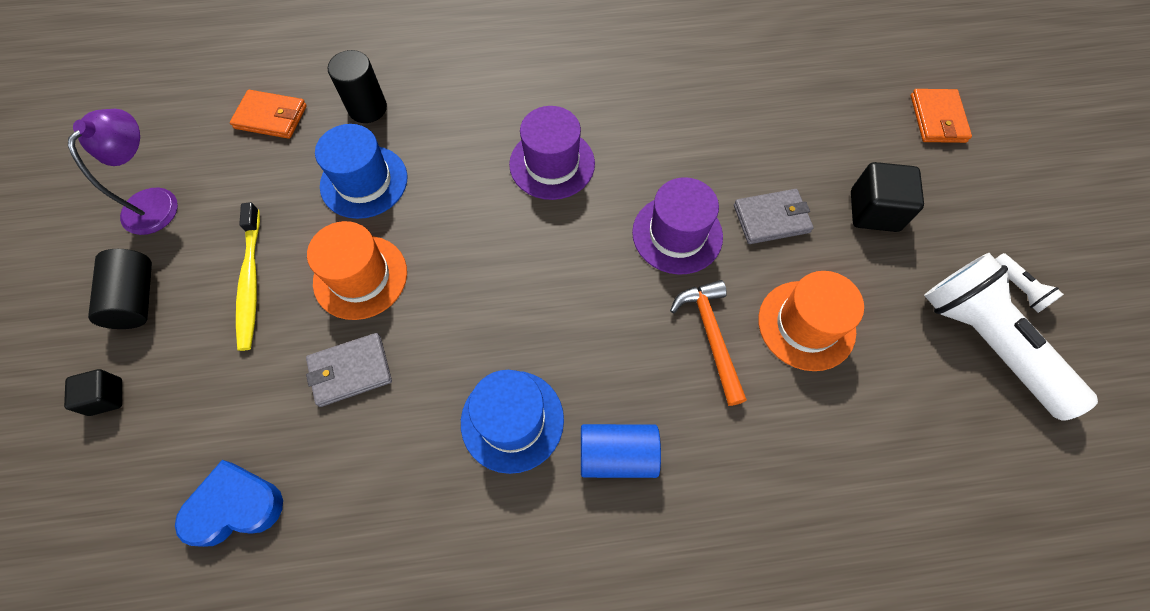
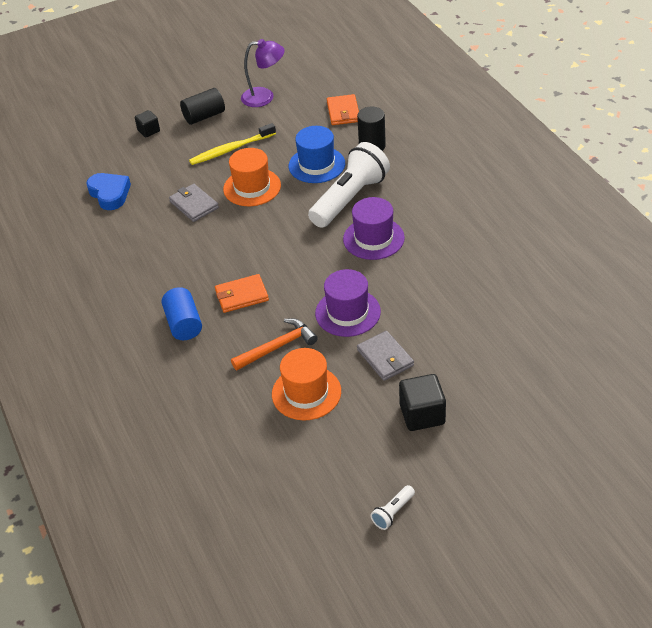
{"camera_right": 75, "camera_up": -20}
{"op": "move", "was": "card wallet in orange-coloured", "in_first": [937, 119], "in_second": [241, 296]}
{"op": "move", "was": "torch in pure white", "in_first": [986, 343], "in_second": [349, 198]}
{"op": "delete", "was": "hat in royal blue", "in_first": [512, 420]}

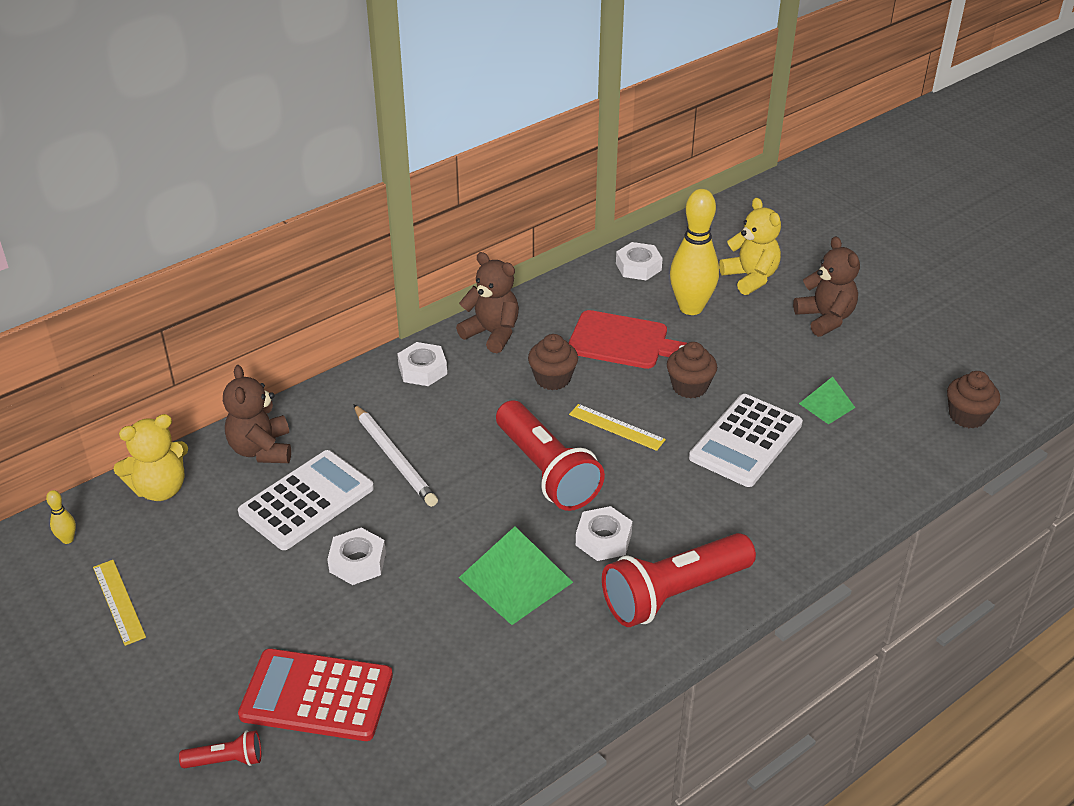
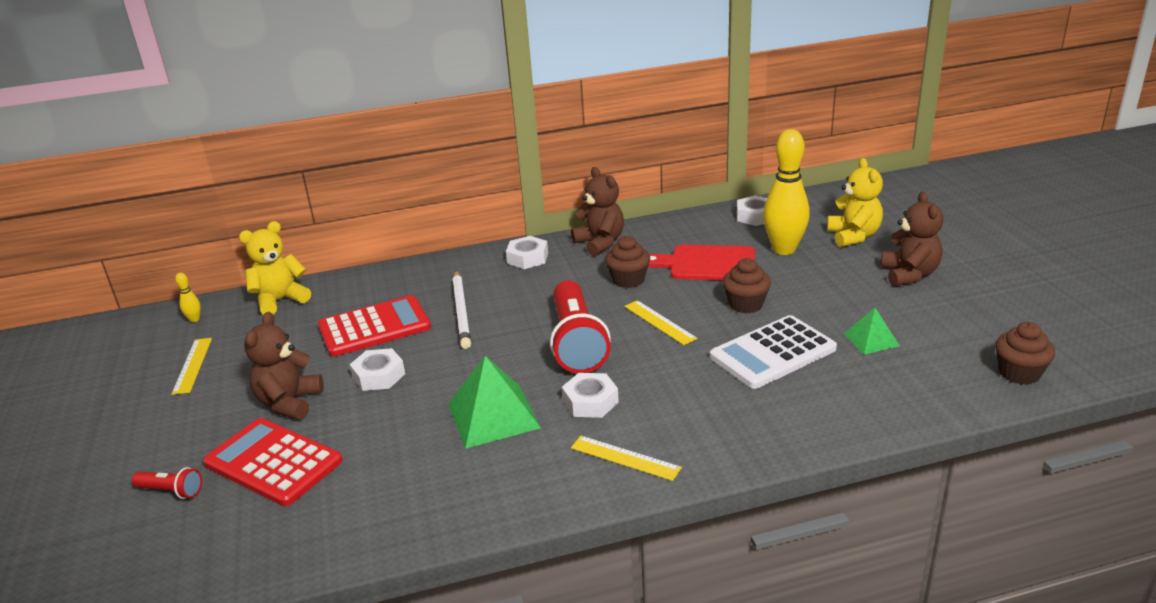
{"camera_right": 25, "camera_up": -10}
{"op": "rotate", "was": "bread board in red", "in_first": [623, 341], "in_second": [707, 264], "clockwise": 150}
{"op": "move", "was": "stuffed bear in brown", "in_first": [261, 449], "in_second": [289, 403]}
{"op": "rotate", "was": "stuffed bear in golden", "in_first": [160, 489], "in_second": [280, 300], "clockwise": 150}
{"op": "recolor", "was": "adding machine in pure white", "now": "adding machine in red", "in_first": [307, 501], "in_second": [374, 327]}
{"op": "replace", "was": "torch in red", "now": "measuring stick in golden", "in_first": [674, 594], "in_second": [625, 457]}

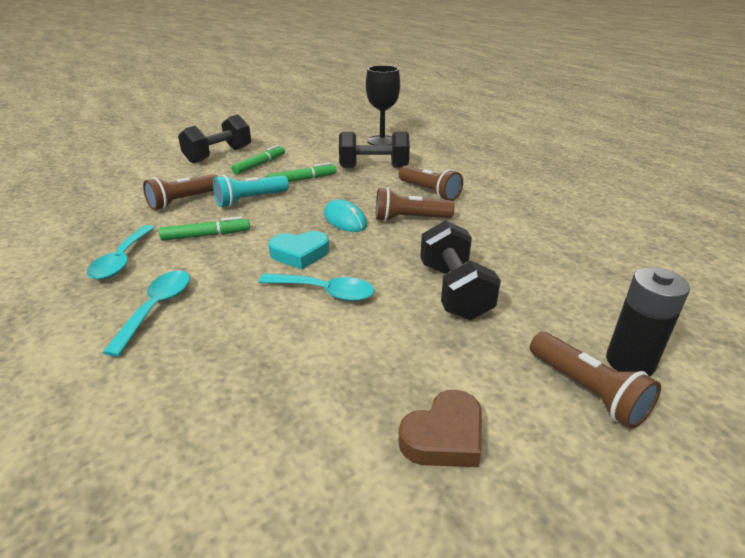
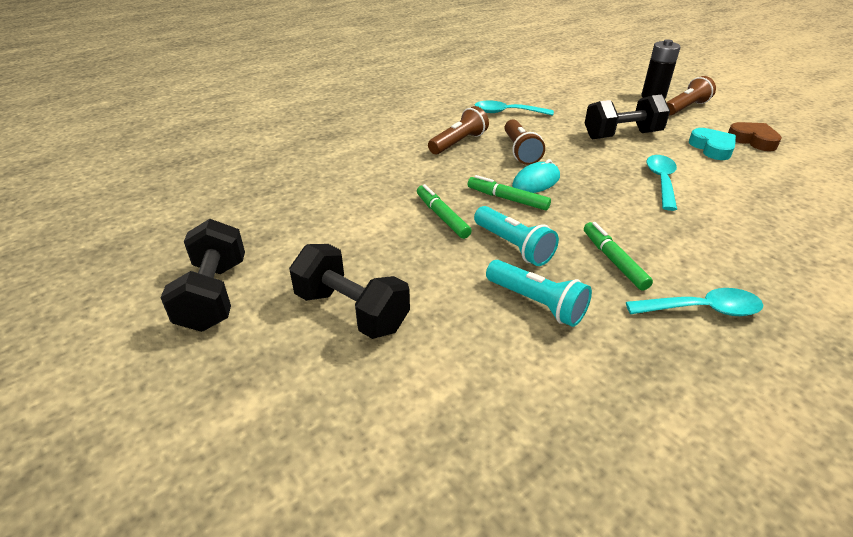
{"camera_right": -95, "camera_up": 5}
{"op": "delete", "was": "chalice in ebony", "in_first": [382, 141]}
{"op": "move", "was": "dumbbell in ebony", "in_first": [374, 167], "in_second": [214, 295]}
{"op": "move", "was": "marker pen in green", "in_first": [260, 165], "in_second": [507, 199]}
{"op": "recolor", "was": "torch in brown", "now": "torch in turquoise", "in_first": [183, 201], "in_second": [537, 303]}
{"op": "move", "was": "heart shape in turquoise", "in_first": [300, 254], "in_second": [712, 148]}
{"op": "move", "was": "tablespoon in turquoise", "in_first": [156, 308], "in_second": [507, 112]}

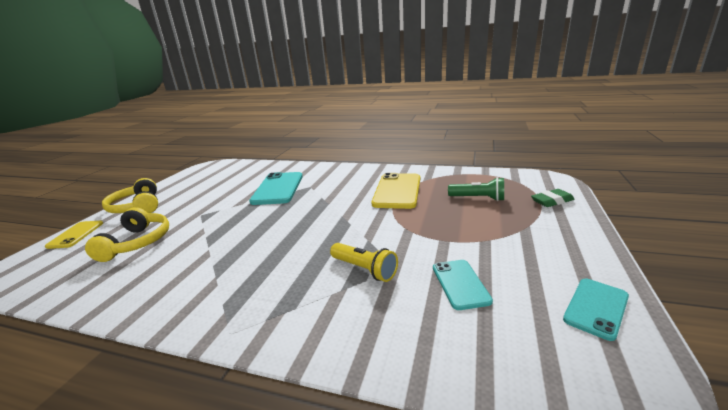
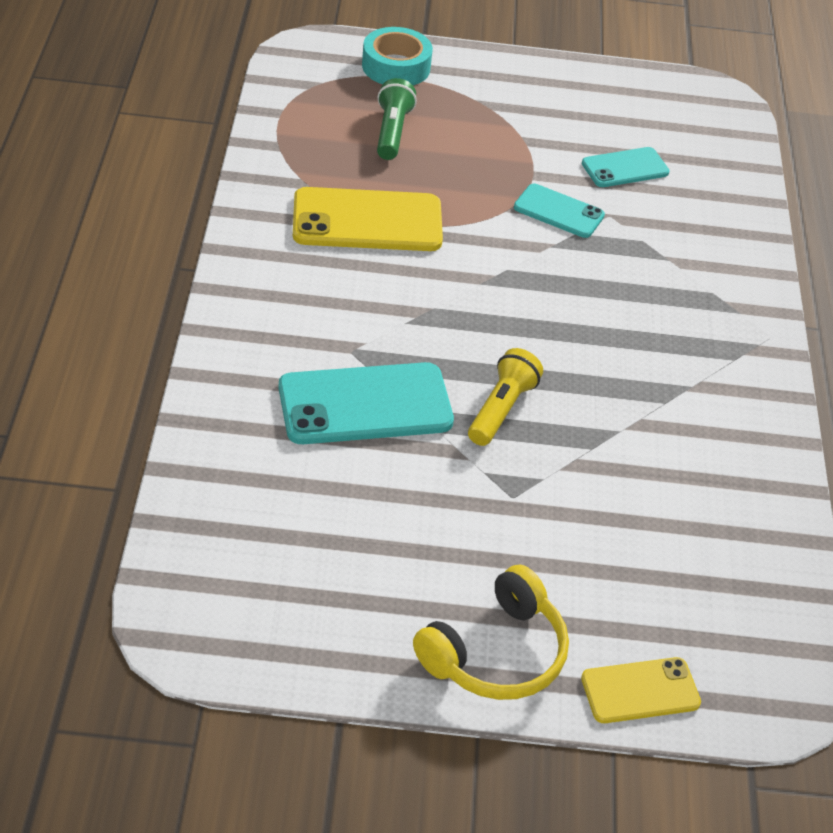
{"camera_right": -110, "camera_up": 20}
{"op": "replace", "was": "pencil eraser in green", "now": "tape in turquoise", "in_first": [552, 201], "in_second": [396, 67]}
{"op": "delete", "was": "headphones in golden", "in_first": [137, 242]}
{"op": "move", "was": "torch in golden", "in_first": [364, 269], "in_second": [501, 409]}
{"op": "move", "was": "mobile phone in turquoise", "in_first": [596, 308], "in_second": [558, 212]}

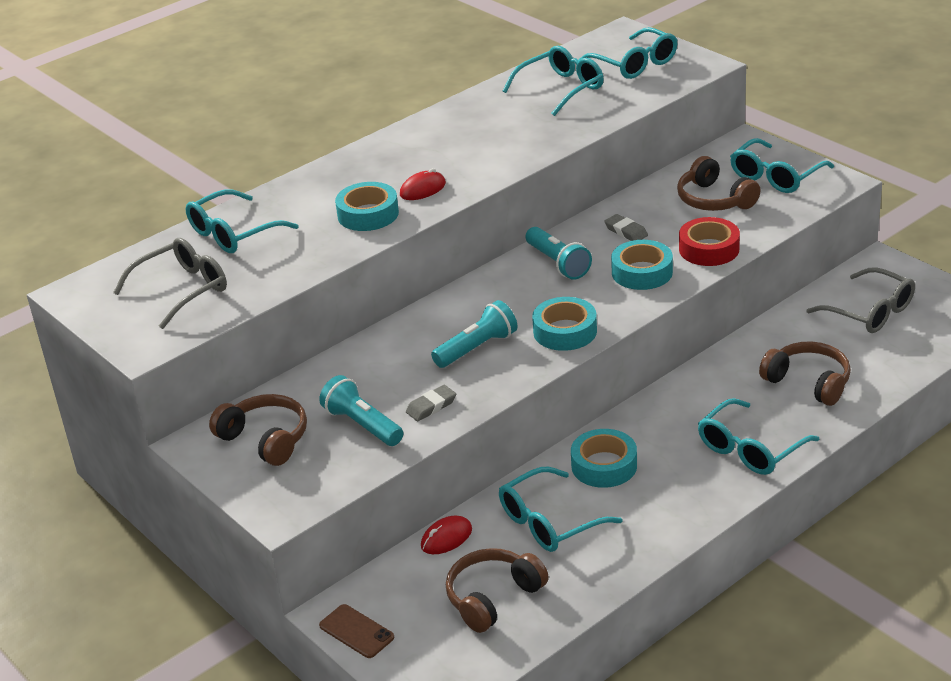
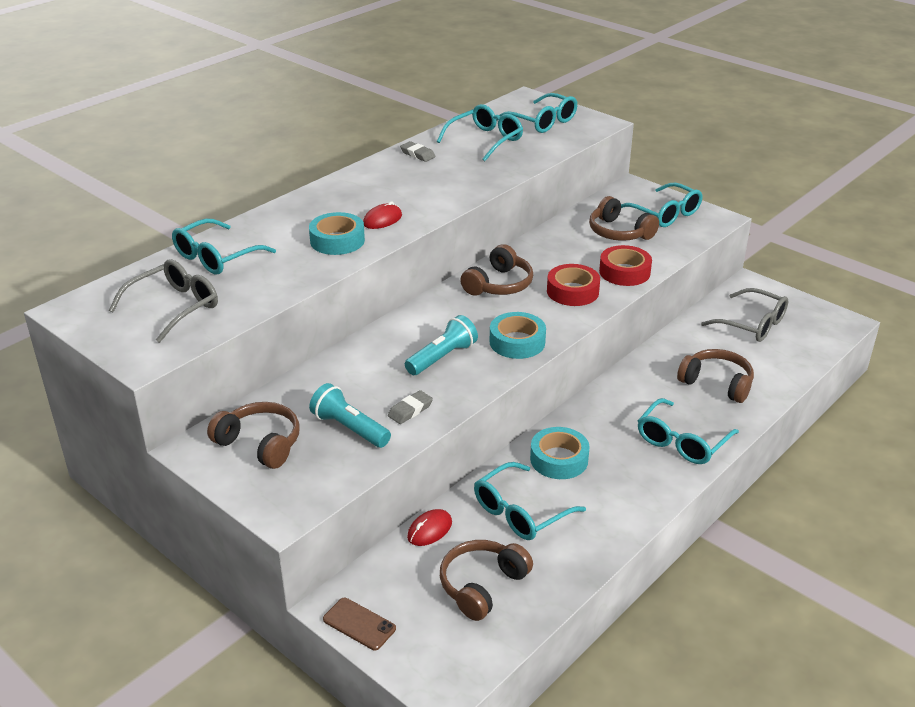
{"camera_right": -10, "camera_up": 0}
{"op": "rotate", "was": "glasses in turquoise", "in_first": [775, 176], "in_second": [665, 214], "clockwise": -75}
{"op": "move", "was": "pencil eraser in gray", "in_first": [626, 231], "in_second": [417, 154]}
{"op": "replace", "was": "torch in turquoise", "now": "headphones in brown", "in_first": [558, 263], "in_second": [499, 284]}
{"op": "recolor", "was": "tape in turquoise", "now": "tape in red", "in_first": [642, 272], "in_second": [572, 291]}

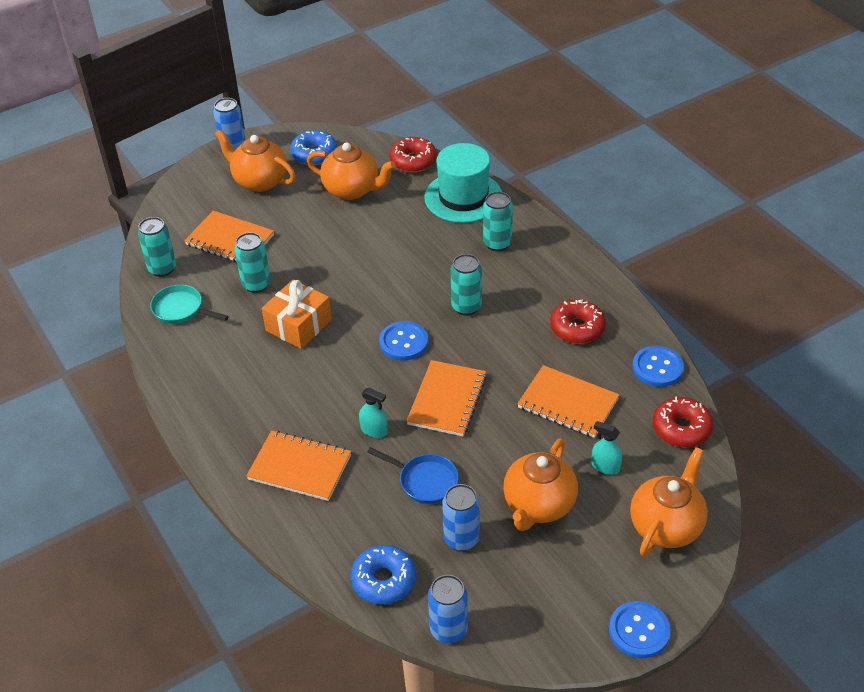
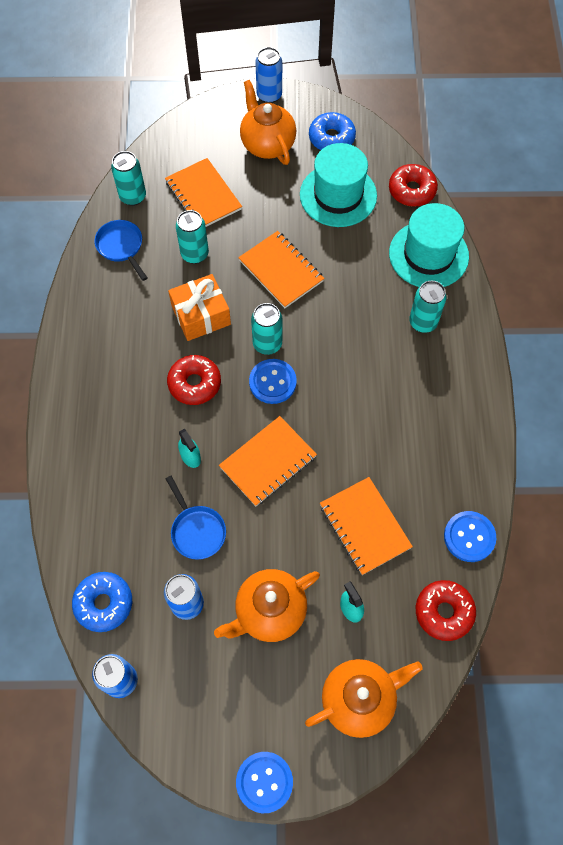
{"camera_right": 30, "camera_up": 20}
{"op": "replace", "was": "tea pot in orange-coloured", "now": "hat in turquoise", "in_first": [352, 190], "in_second": [338, 195]}
{"op": "move", "was": "can in turquoise", "in_first": [466, 307], "in_second": [267, 344]}
{"op": "recolor", "was": "skillet in turquoise", "now": "skillet in royal blue", "in_first": [181, 309], "in_second": [121, 247]}
{"op": "move", "was": "glazed donut in red", "in_first": [577, 328], "in_second": [194, 383]}
{"op": "move", "was": "notepad in orange-coloured", "in_first": [300, 467], "in_second": [281, 271]}

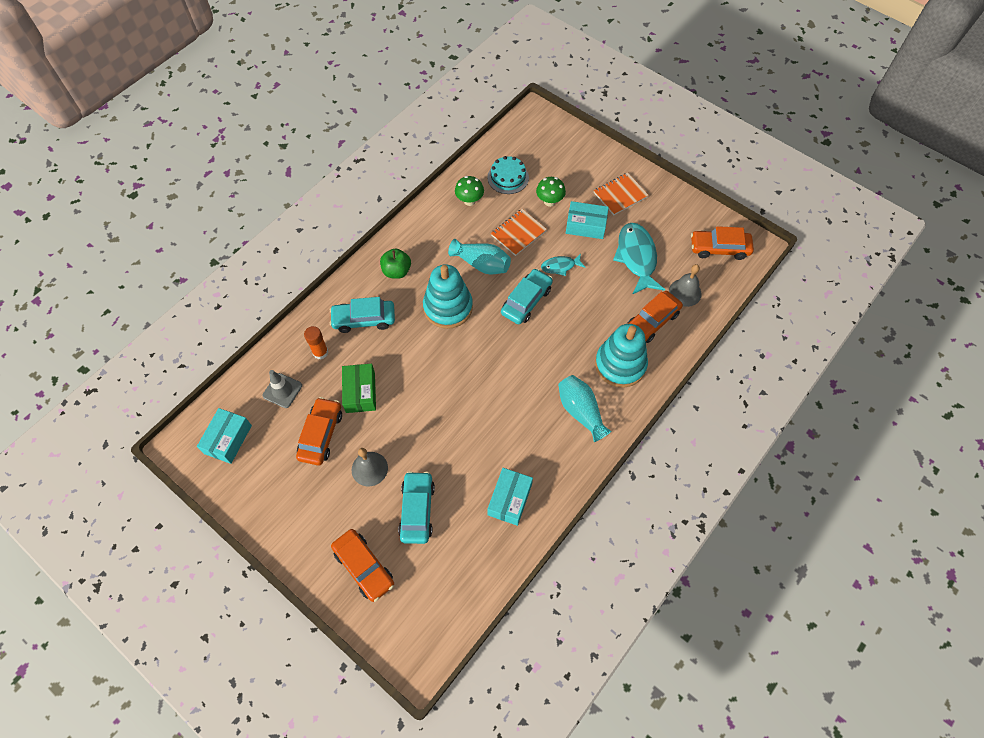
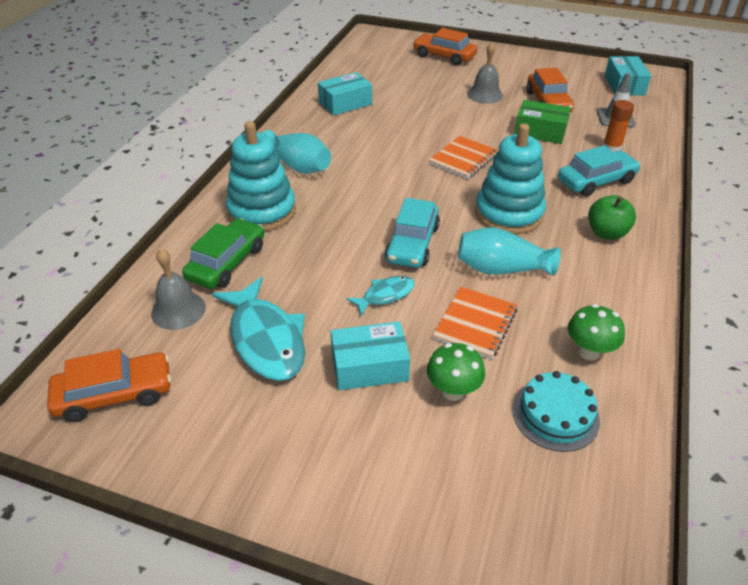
{"camera_right": 160, "camera_up": -20}
{"op": "move", "was": "notepad in orange-coloured", "in_first": [620, 195], "in_second": [463, 159]}
{"op": "recolor", "was": "toy car in orange-coloured", "now": "toy car in green", "in_first": [651, 321], "in_second": [227, 263]}
{"op": "rotate", "was": "parcel in green", "in_first": [360, 392], "in_second": [540, 132], "clockwise": -45}
{"op": "rotate", "was": "parcel in turquoise", "in_first": [510, 499], "in_second": [345, 103], "clockwise": 60}
{"op": "delete", "was": "toy car in turquoise", "in_first": [417, 510]}

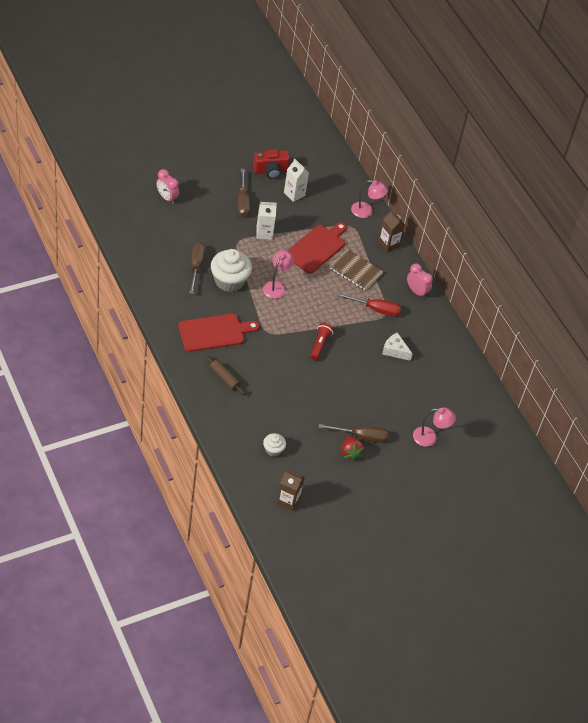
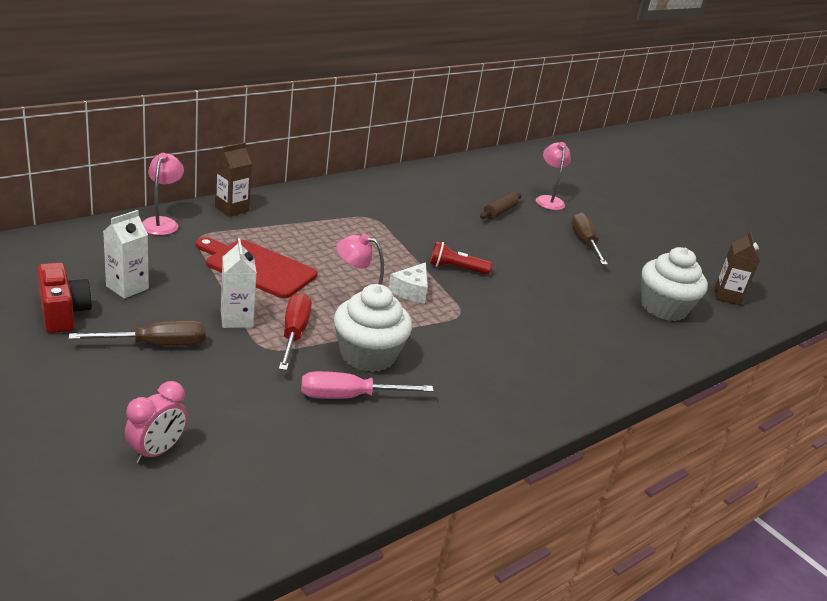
{"camera_right": -100, "camera_up": -20}
{"op": "recolor", "was": "screwdriver in brown", "now": "screwdriver in rose-pink", "in_first": [196, 266], "in_second": [349, 397]}
{"op": "delete", "was": "notepad in brown", "in_first": [356, 271]}
{"op": "delete", "was": "bedside clock in rose-pink", "in_first": [416, 291]}
{"op": "move", "was": "screwdriver in red", "in_first": [375, 309], "in_second": [294, 333]}
{"op": "delete", "was": "bread board in red", "in_first": [214, 332]}
{"op": "move", "was": "cheese wedge in pure white", "in_first": [395, 351], "in_second": [411, 291]}
{"op": "move", "was": "pastry roller in brown", "in_first": [224, 378], "in_second": [499, 212]}
{"op": "resize", "was": "cupcake in pure white", "in_first": [273, 450], "in_second": [663, 308], "ratio": 1.94}
{"op": "delete", "was": "toy strawberry in red", "in_first": [350, 453]}

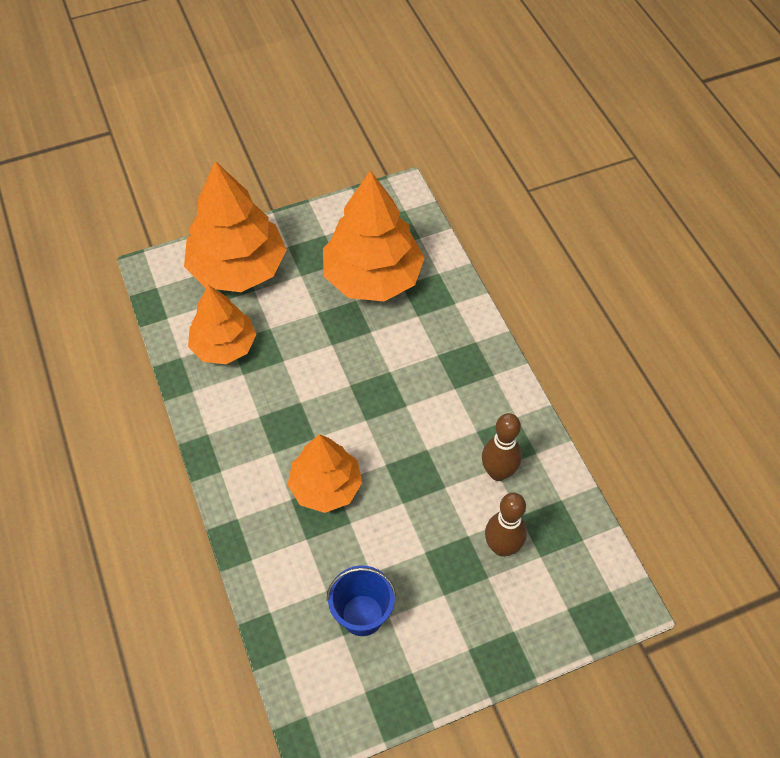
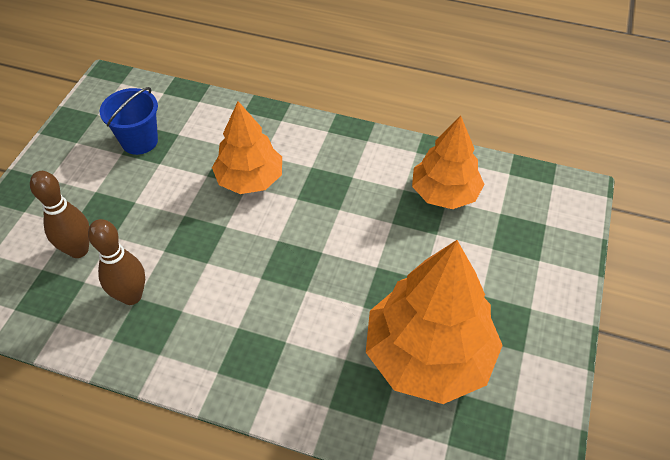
{"camera_right": 130, "camera_up": -5}
{"op": "delete", "was": "tree in orange-coloured", "in_first": [238, 268]}

